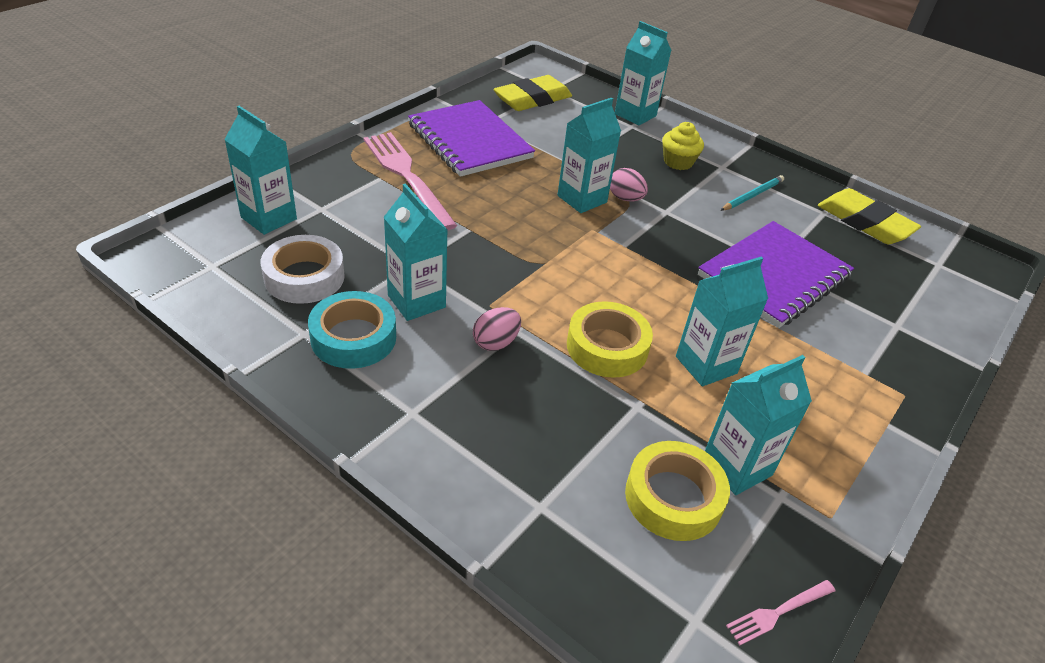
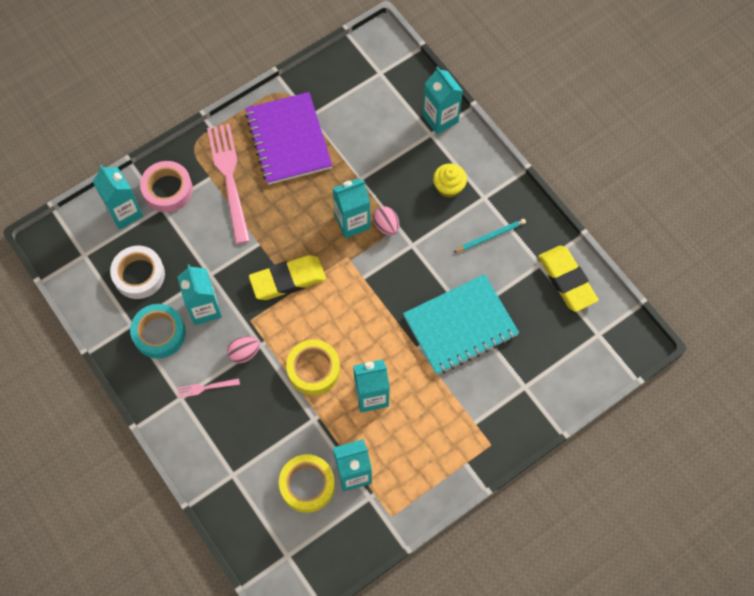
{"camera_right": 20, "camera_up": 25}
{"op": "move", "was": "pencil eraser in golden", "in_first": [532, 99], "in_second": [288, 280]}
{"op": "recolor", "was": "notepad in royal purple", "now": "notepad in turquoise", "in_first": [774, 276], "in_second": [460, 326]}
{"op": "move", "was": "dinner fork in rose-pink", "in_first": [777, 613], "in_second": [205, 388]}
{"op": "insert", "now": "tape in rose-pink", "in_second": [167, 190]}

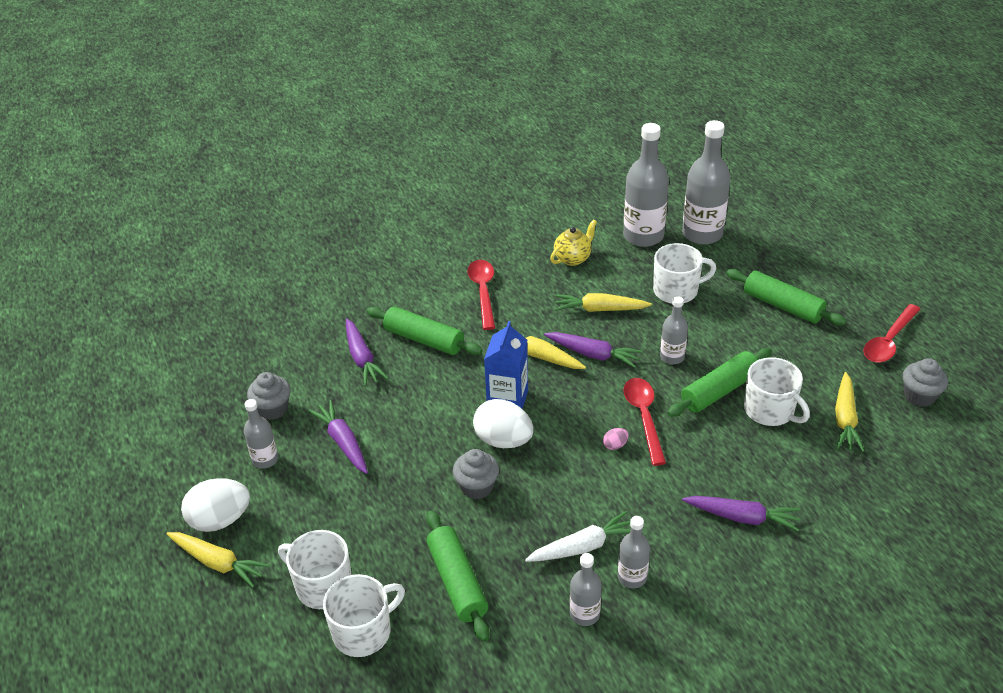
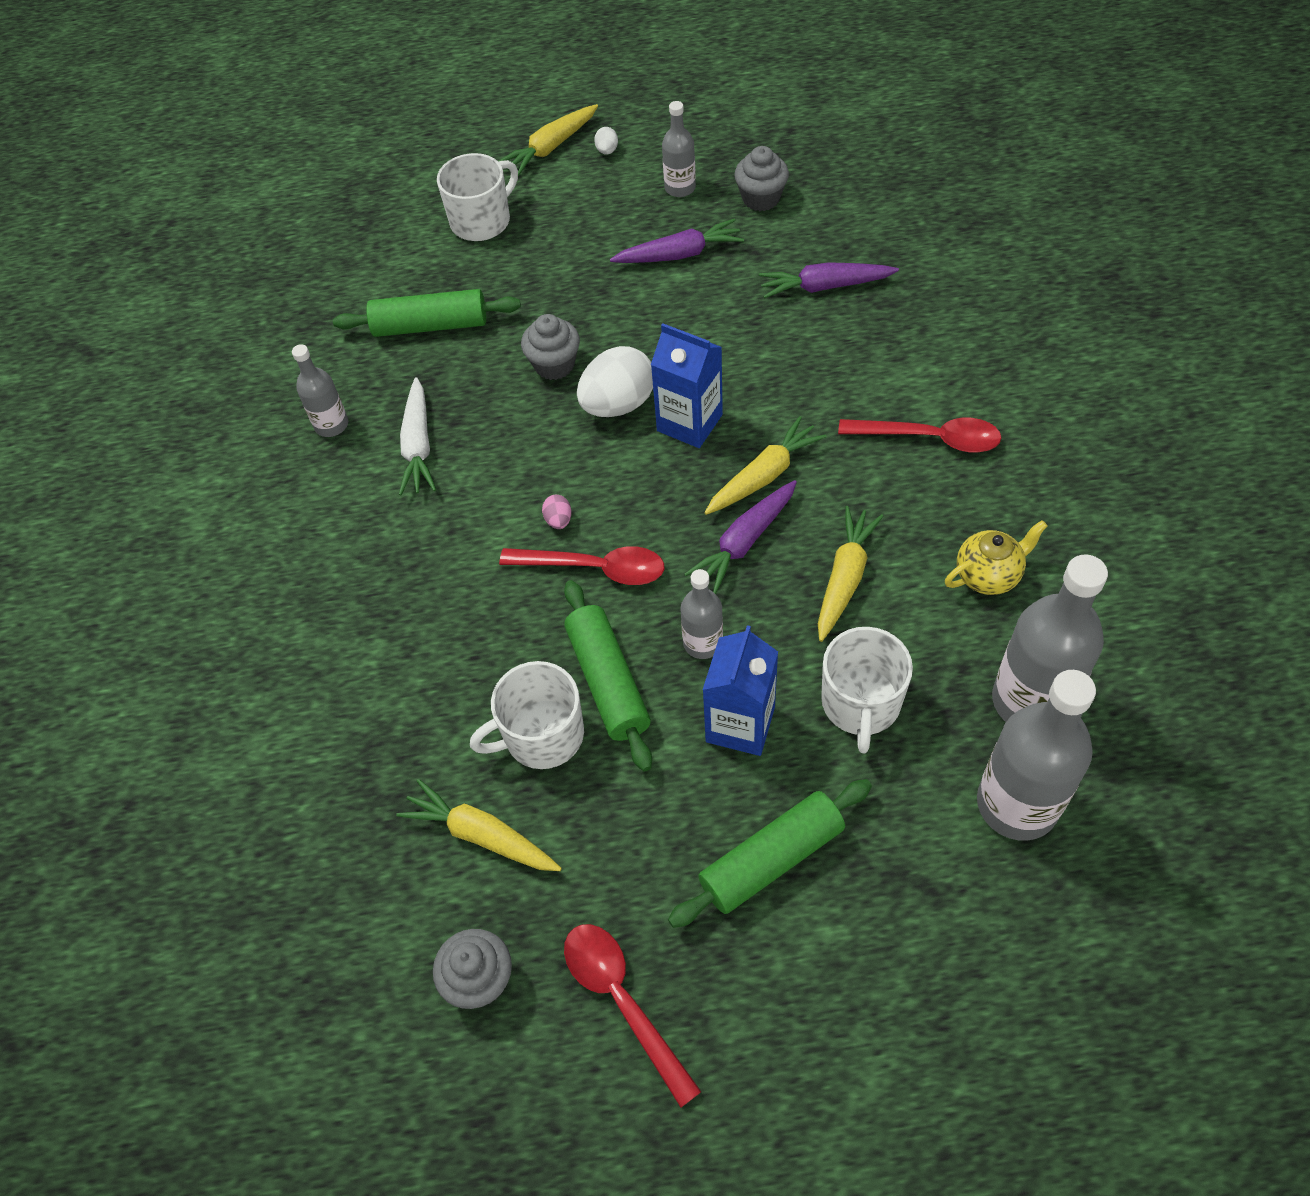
{"camera_right": 110, "camera_up": 15}
{"op": "rotate", "was": "tea pot in golden", "in_first": [573, 258], "in_second": [988, 575], "clockwise": -90}
{"op": "delete", "was": "pastry roller in green", "in_first": [424, 339]}
{"op": "resize", "was": "egg shape in pure white", "in_first": [220, 520], "in_second": [607, 151], "ratio": 0.43}
{"op": "delete", "was": "carrot in royal purple", "in_first": [742, 517]}
{"op": "delete", "was": "bottle in gray", "in_first": [632, 577]}
{"op": "delete", "was": "tea mug in pure white", "in_first": [363, 631]}
{"op": "insert", "now": "carton in royal blue", "in_second": [740, 724]}

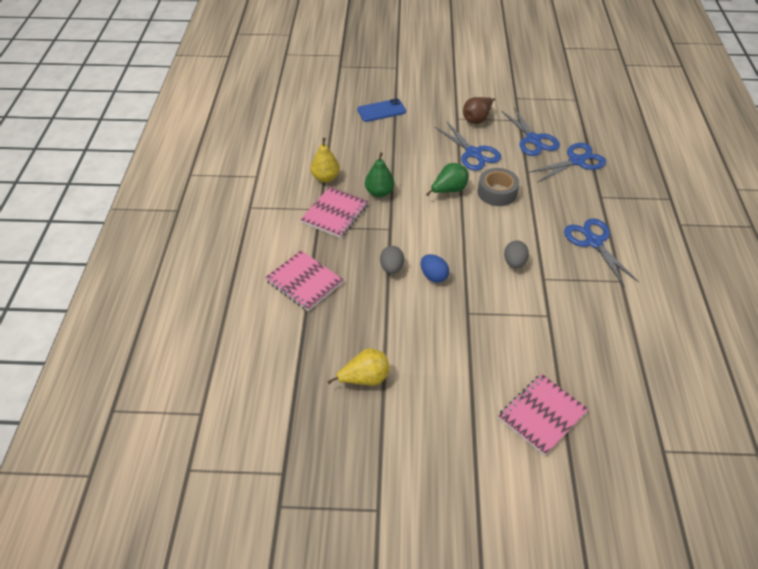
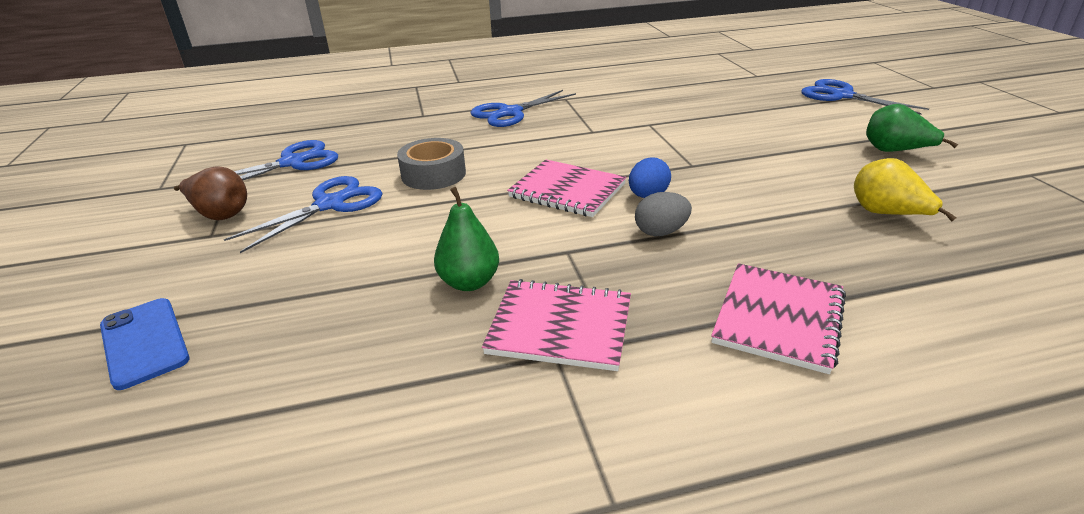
{"camera_right": -105, "camera_up": -15}
{"op": "delete", "was": "toy pear in golden", "in_first": [325, 178]}
{"op": "move", "was": "shears in royal blue", "in_first": [576, 161], "in_second": [842, 96]}
{"op": "move", "was": "toy pear in green", "in_first": [449, 190], "in_second": [895, 151]}
{"op": "delete", "was": "egg shape in gray", "in_first": [514, 263]}
{"op": "move", "was": "notepad in rose-pink", "in_first": [542, 415], "in_second": [567, 191]}

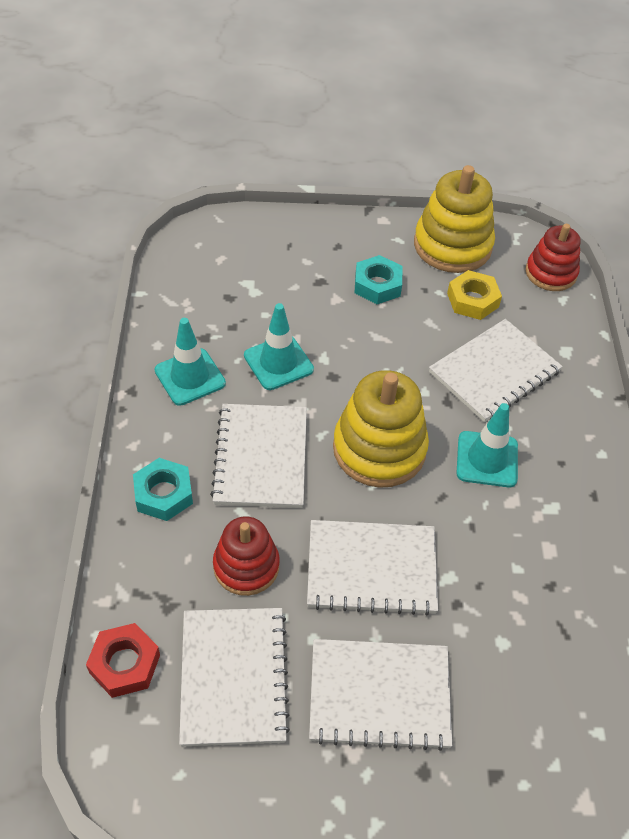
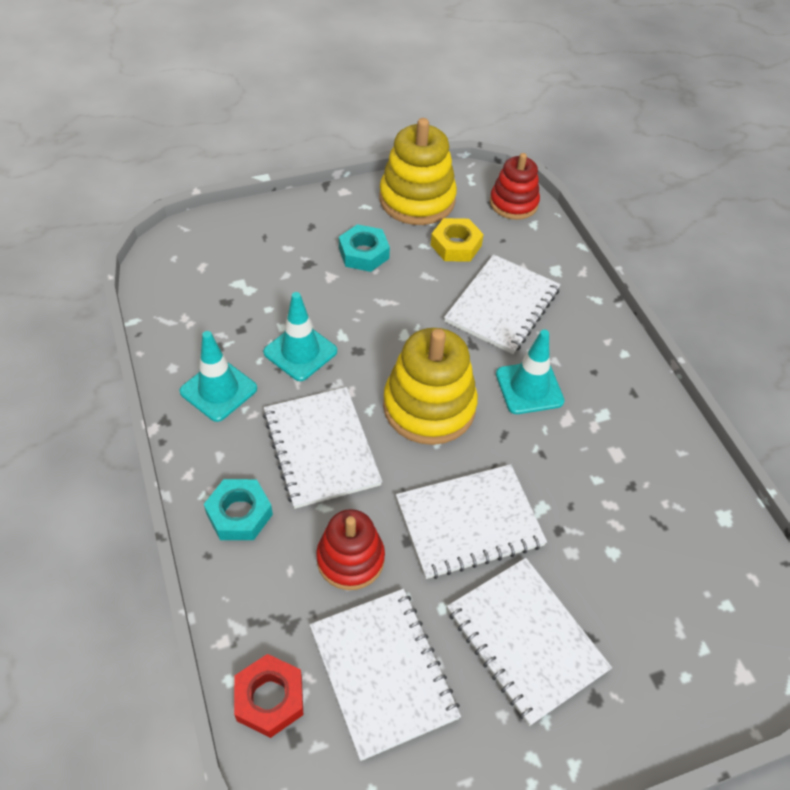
{"camera_right": -20, "camera_up": 0}
{"op": "rotate", "was": "notepad in pure white", "in_first": [379, 695], "in_second": [526, 640], "clockwise": 75}

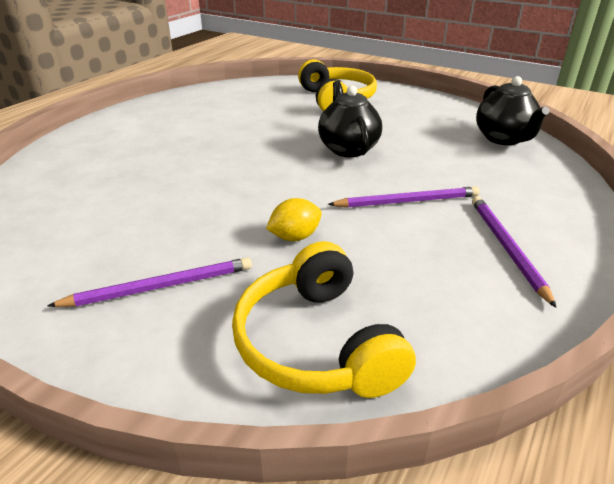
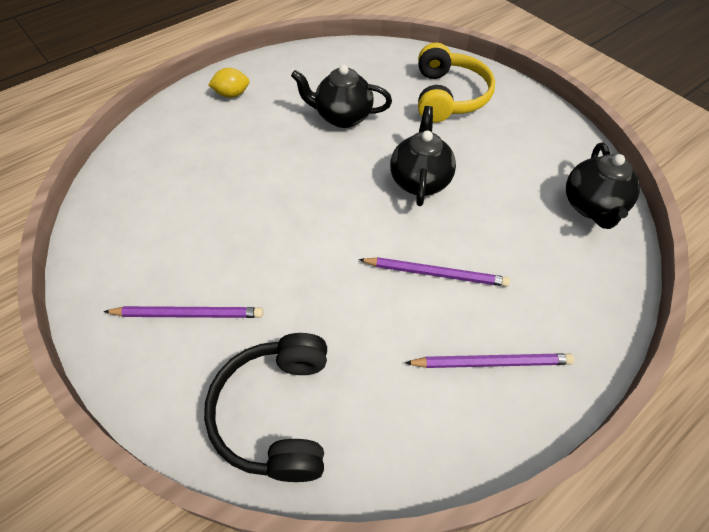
{"camera_right": 20, "camera_up": 20}
{"op": "rotate", "was": "lead pencil in royal purple", "in_first": [506, 248], "in_second": [491, 362], "clockwise": 75}
{"op": "move", "was": "lemon in golden", "in_first": [295, 237], "in_second": [232, 94]}
{"op": "recolor", "was": "headphones in golden", "now": "headphones in ebony", "in_first": [317, 343], "in_second": [276, 413]}
{"op": "insert", "now": "tea pot in ebony", "in_second": [342, 117]}

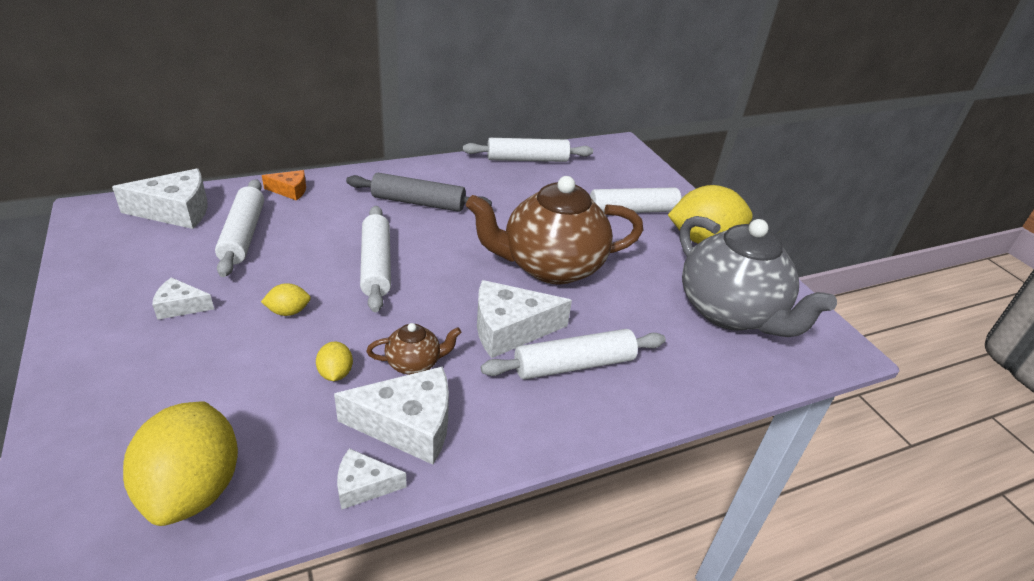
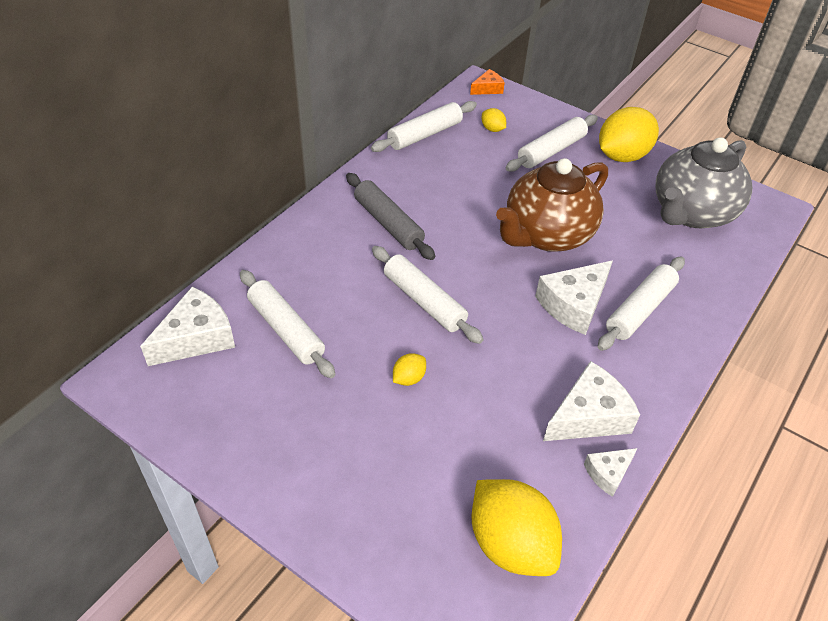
{"camera_right": -30, "camera_up": 10}
{"op": "move", "was": "cheese wedge in orange-coloured", "in_first": [290, 190], "in_second": [488, 89]}
{"op": "rotate", "was": "pastry roller in gray", "in_first": [418, 202], "in_second": [388, 223], "clockwise": 75}
{"op": "rotate", "was": "tea pot in gray", "in_first": [730, 312], "in_second": [691, 212], "clockwise": 105}
{"op": "delete", "was": "cheese wedge in pure white", "in_first": [180, 306]}
{"op": "delete", "was": "tea pot in brown", "in_first": [414, 363]}
{"op": "move", "was": "lemon in golden", "in_first": [335, 373], "in_second": [492, 129]}

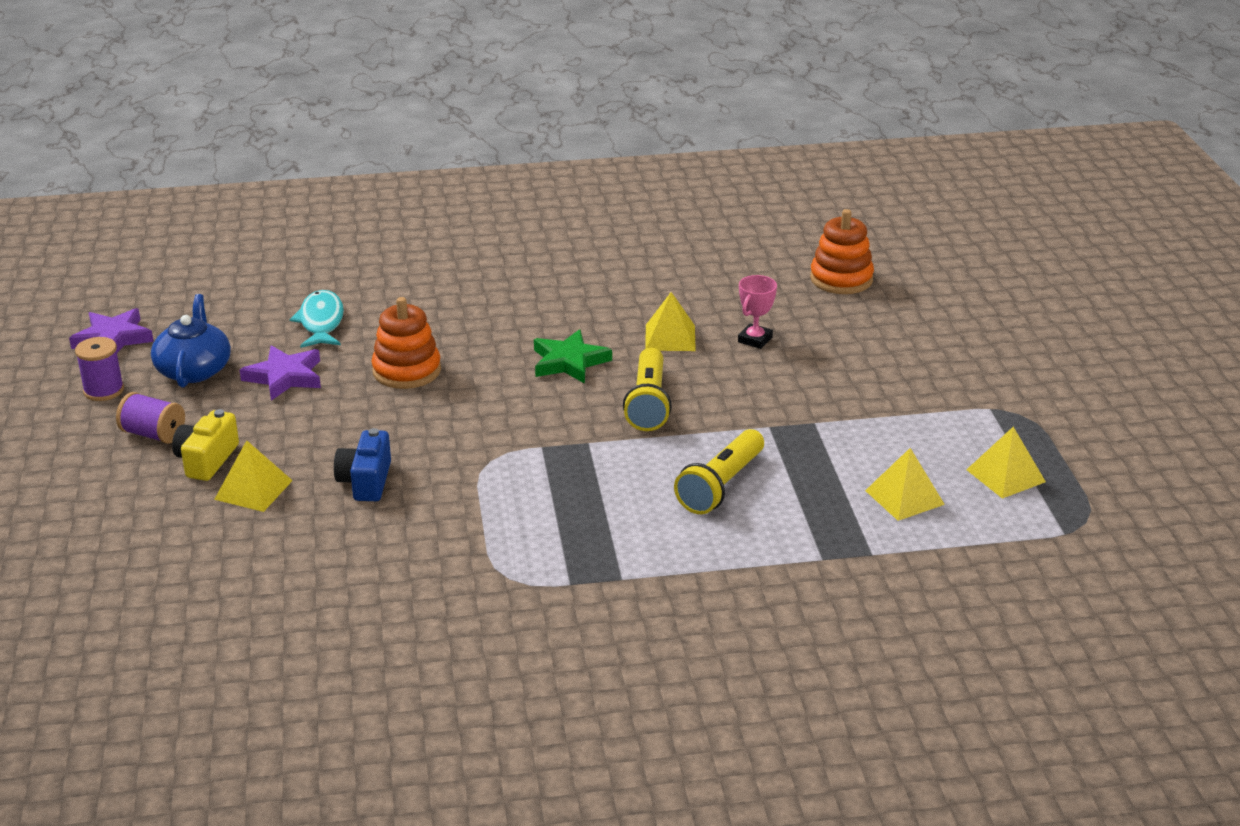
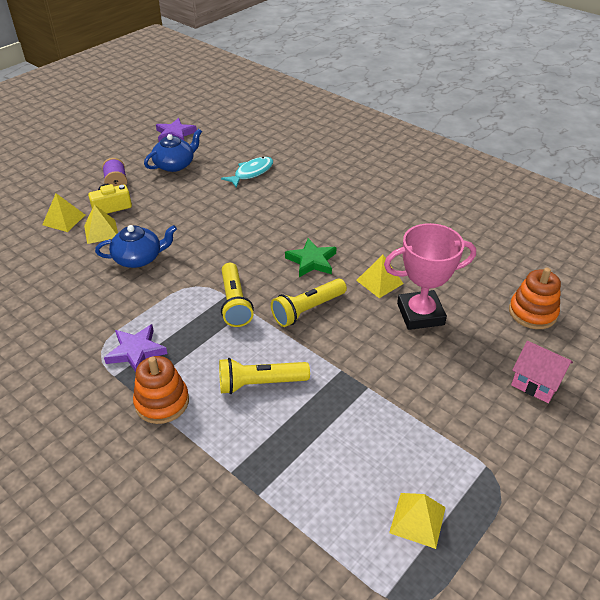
{"camera_right": 50, "camera_up": 10}
{"op": "resize", "was": "prize cup in rose-pink", "in_first": [755, 340], "in_second": [420, 314], "ratio": 2.04}
{"op": "move", "was": "stacking rings in orange-coloured", "in_first": [407, 371], "in_second": [162, 402]}
{"op": "delete", "was": "reel of thread in royal purple", "in_first": [104, 390]}
{"op": "move", "was": "star in royal purple", "in_first": [284, 377], "in_second": [136, 351]}
{"op": "replace", "was": "camera in royal blue", "now": "tea pot in royal blue", "in_first": [366, 481], "in_second": [139, 258]}
{"op": "move", "was": "pyramid in golden", "in_first": [904, 497], "in_second": [64, 219]}
{"op": "insert", "now": "torch in golden", "in_second": [235, 303]}
{"op": "insert", "now": "toy house in rose-pink", "in_second": [536, 383]}

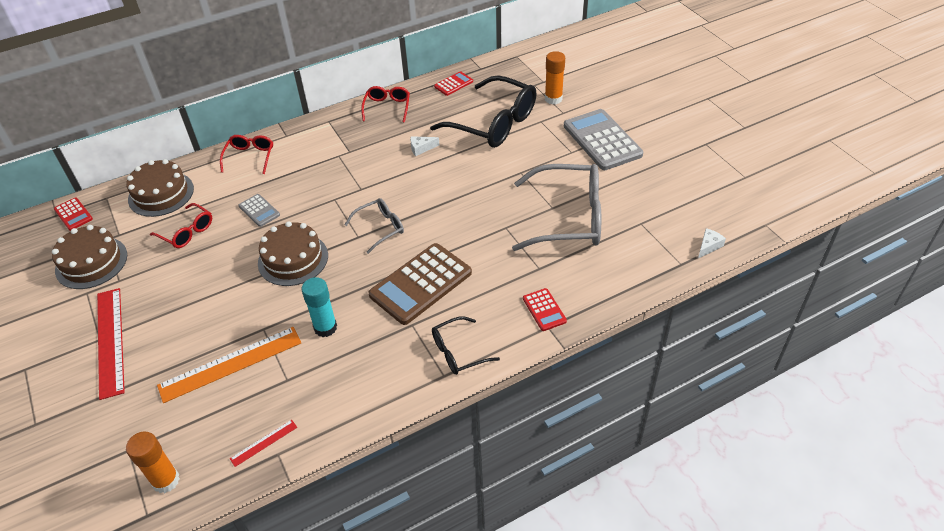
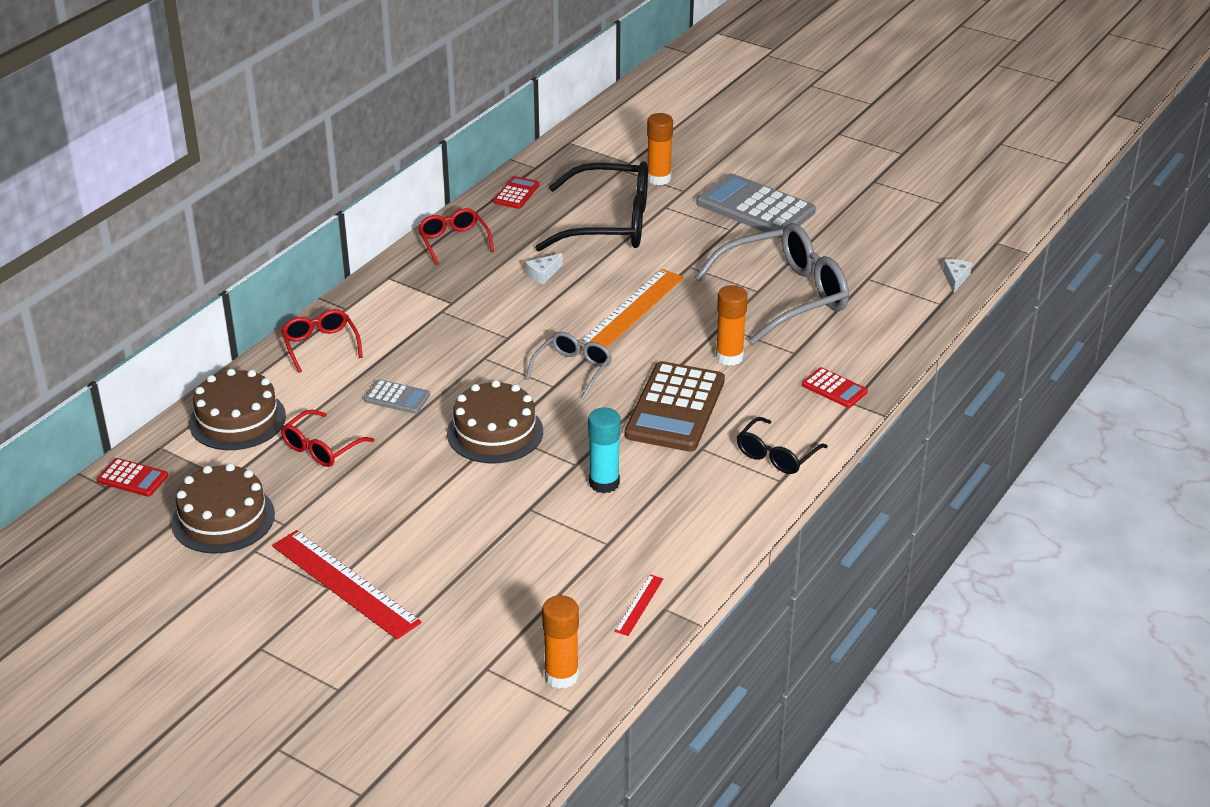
{"camera_right": -30, "camera_up": -10}
{"op": "rotate", "was": "glasses in red", "in_first": [187, 232], "in_second": [322, 448], "clockwise": 120}
{"op": "move", "was": "measuring stick in orange-coloured", "in_first": [230, 364], "in_second": [630, 312]}
{"op": "insert", "now": "glue stick in orange-coloured", "in_second": [729, 357]}

